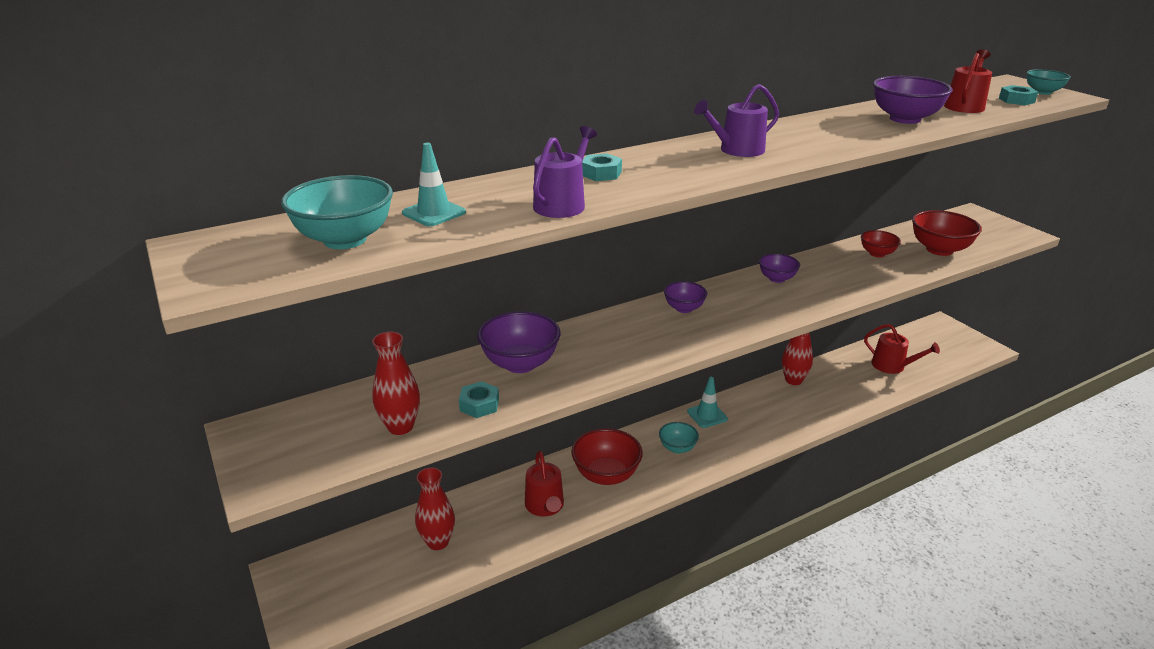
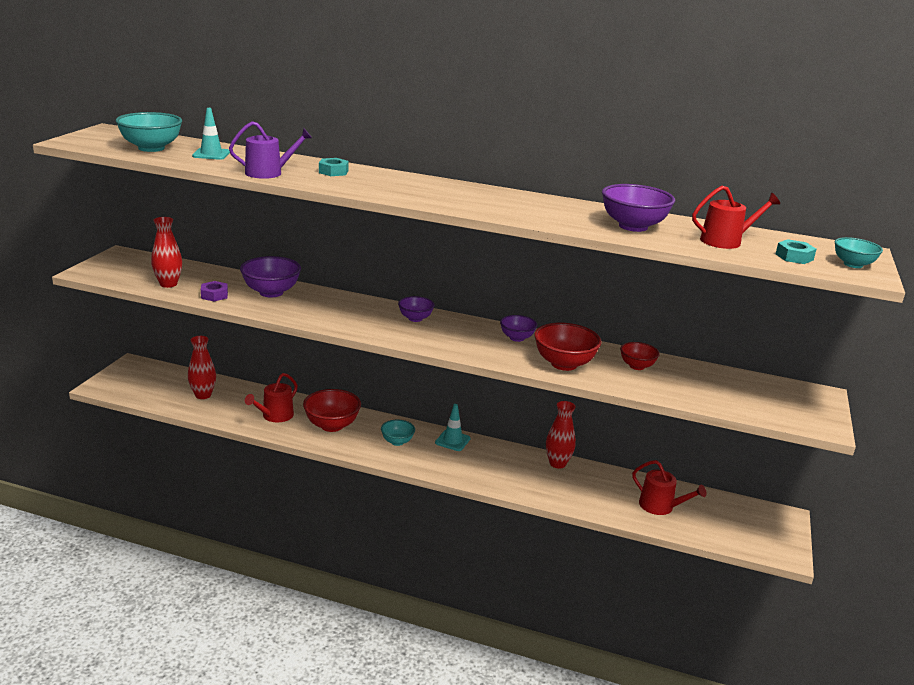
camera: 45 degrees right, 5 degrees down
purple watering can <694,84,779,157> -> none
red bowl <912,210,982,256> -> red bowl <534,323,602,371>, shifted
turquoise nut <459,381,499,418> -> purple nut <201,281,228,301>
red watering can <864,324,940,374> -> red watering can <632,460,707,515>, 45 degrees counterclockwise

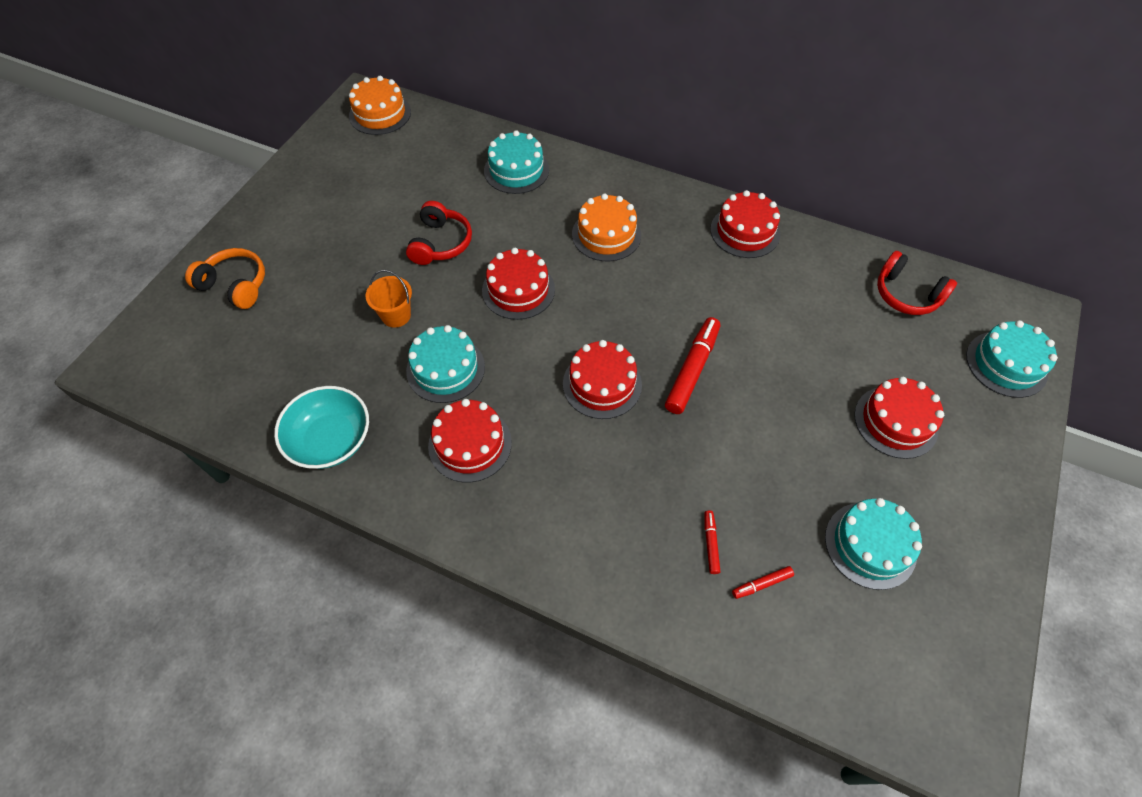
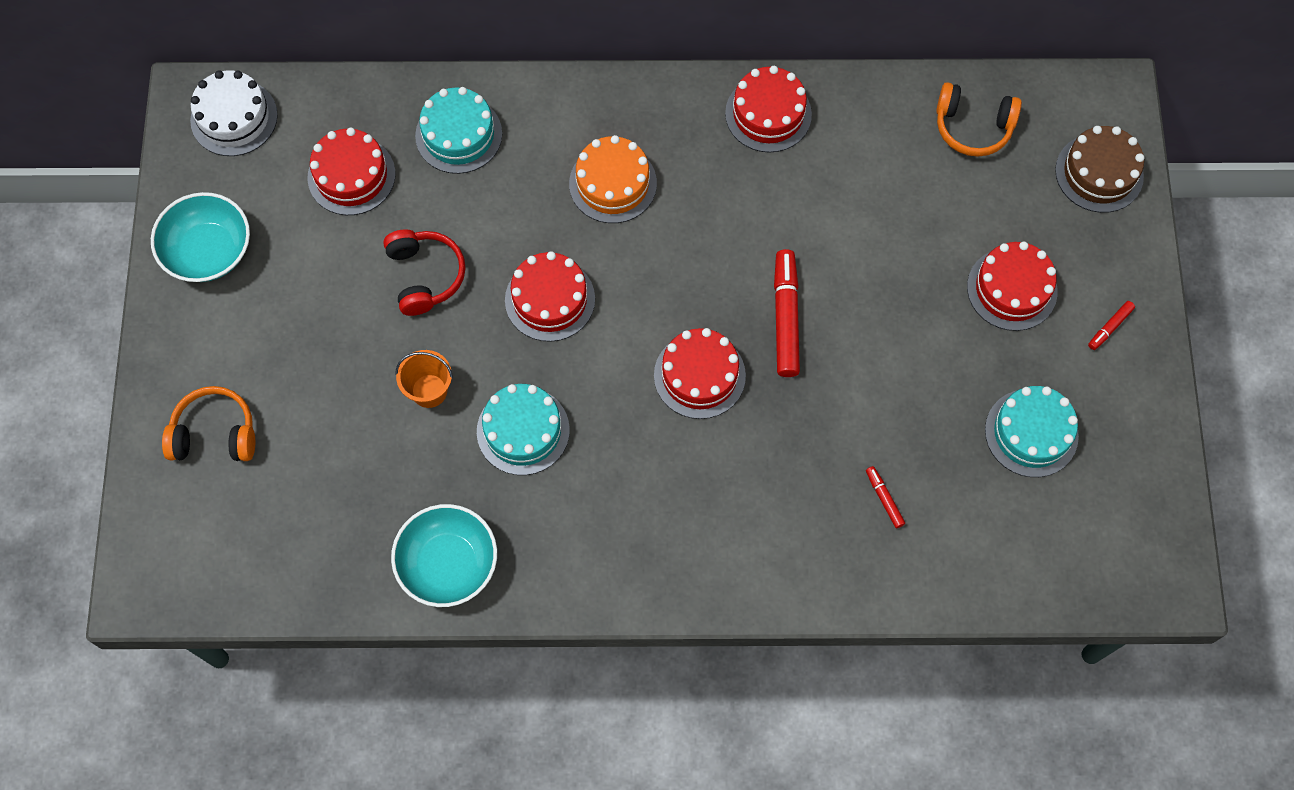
camera: 25 degrees left, 10 degrees up
none -> turquoise bowl <151,192,250,282>
red cake <428,399,512,482> -> red cake <307,128,395,215>, shifted
red marker <732,566,794,599> -> red marker <1088,301,1135,350>, shifted
orange cake <349,76,411,135> -> white cake <190,70,278,156>
red headphones <877,251,957,315> -> orange headphones <936,82,1022,157>
turquoise cake <966,320,1058,398> -> brown cake <1055,126,1144,213>

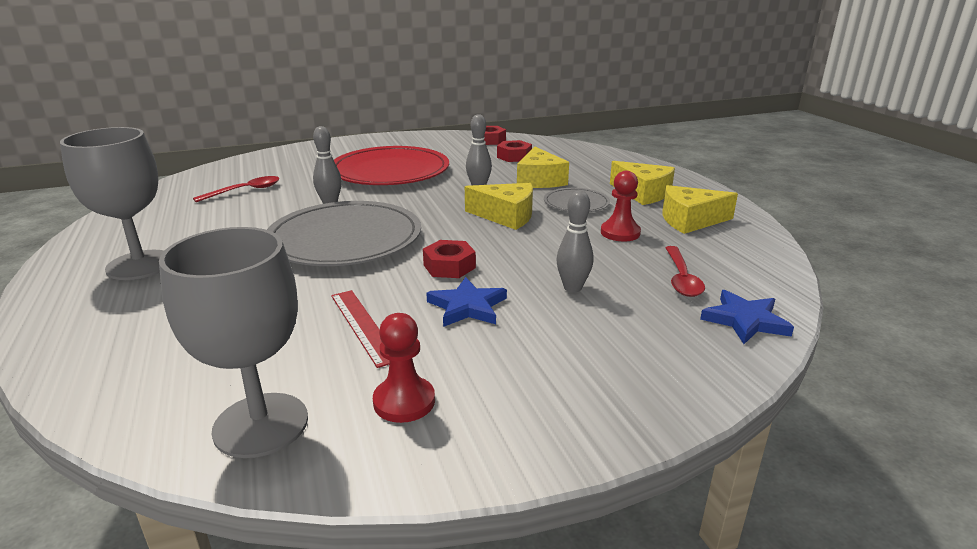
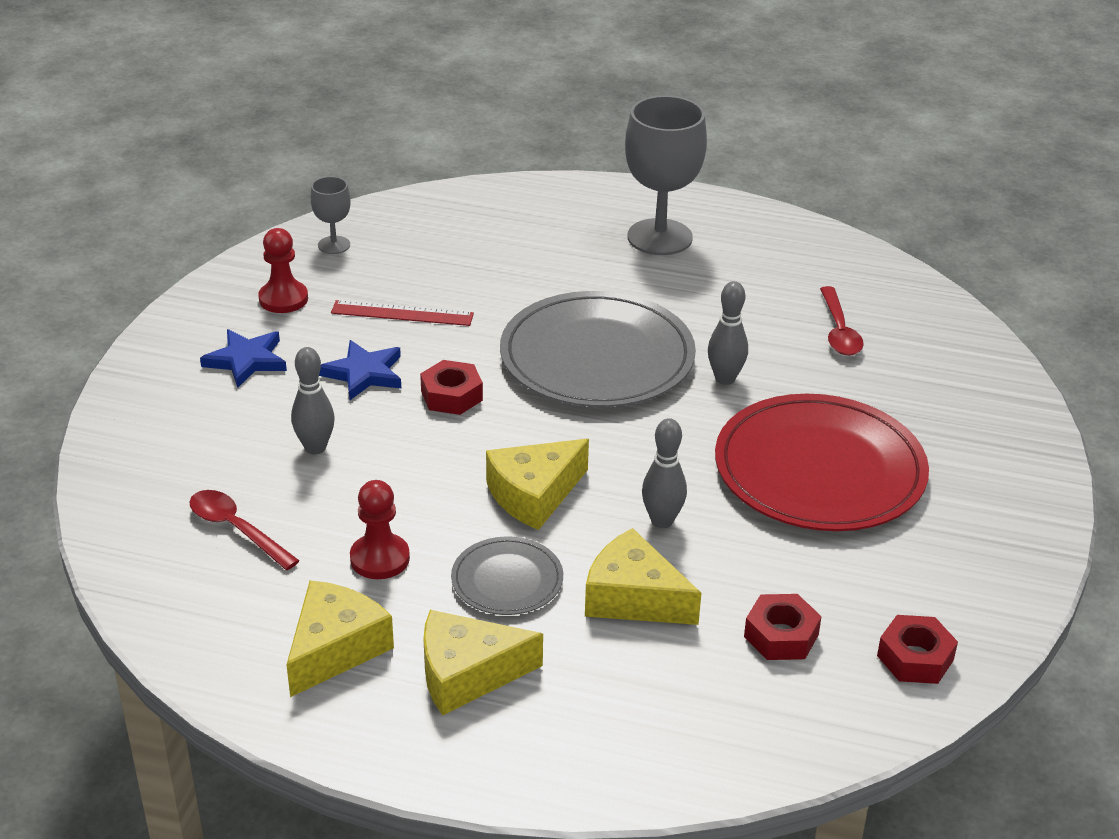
camera: 125 degrees right, 10 degrees up
blue star <700,290,794,344> -> blue star <200,329,287,388>, shifted
grey goblet <159,227,308,458> -> grey goblet <311,176,351,254>, x0.49

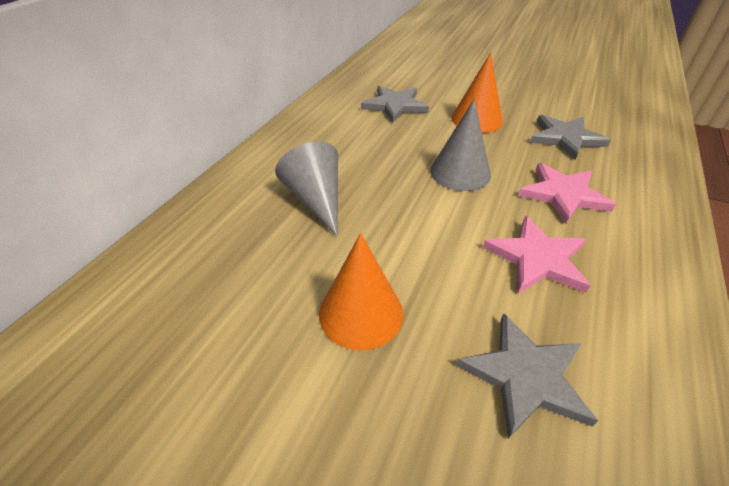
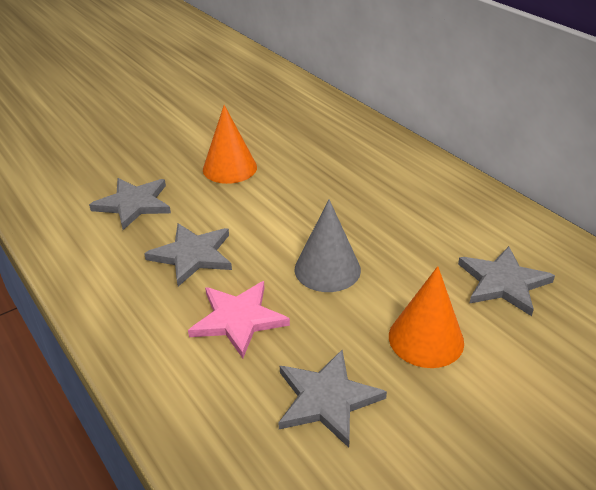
camera: 120 degrees right, 5 degrees down
grey cone <275,142,338,236> -> none
pink star <483,216,590,293> -> grey star <144,223,232,287>

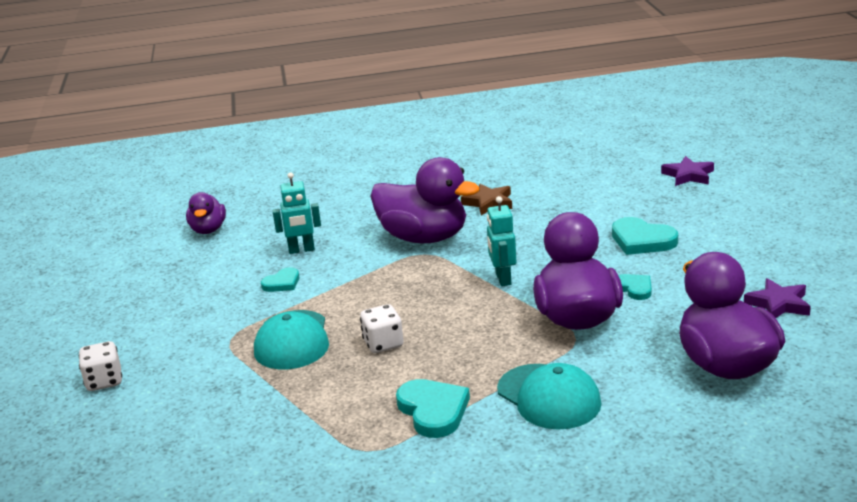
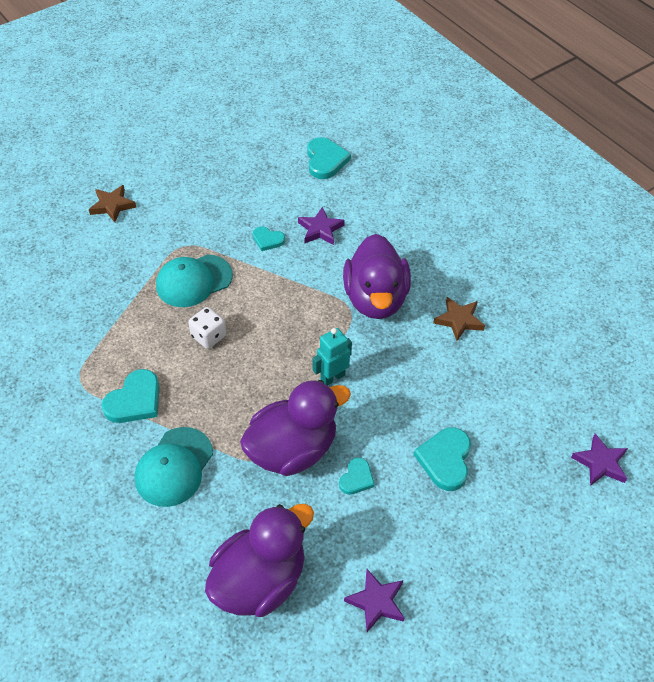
camera: 60 degrees right, 25 degrees up
white dice <79,341,122,391> -> brown star <89,185,137,222>
purple duck <186,192,226,234> -> turquoise heart <307,137,351,179>
turquoise robot <273,172,321,254> -> purple star <298,207,345,245>

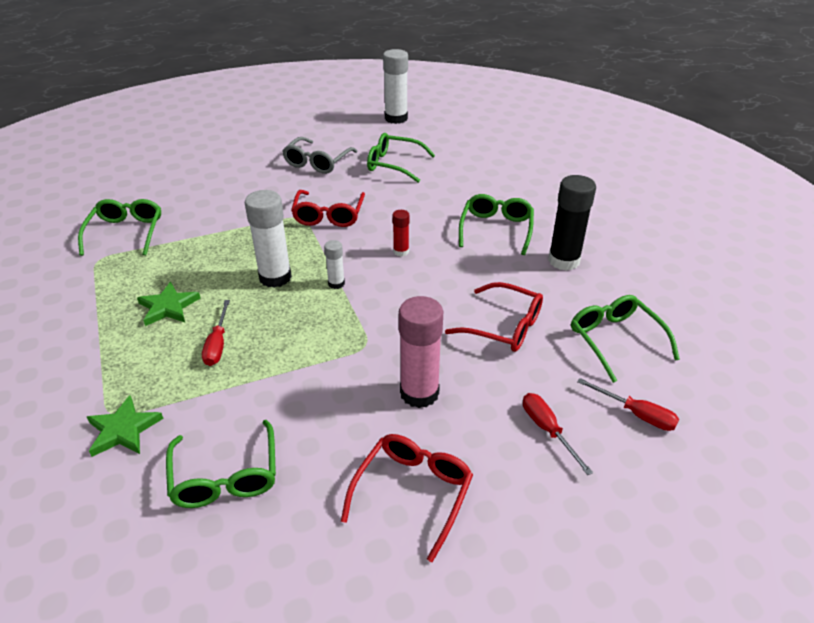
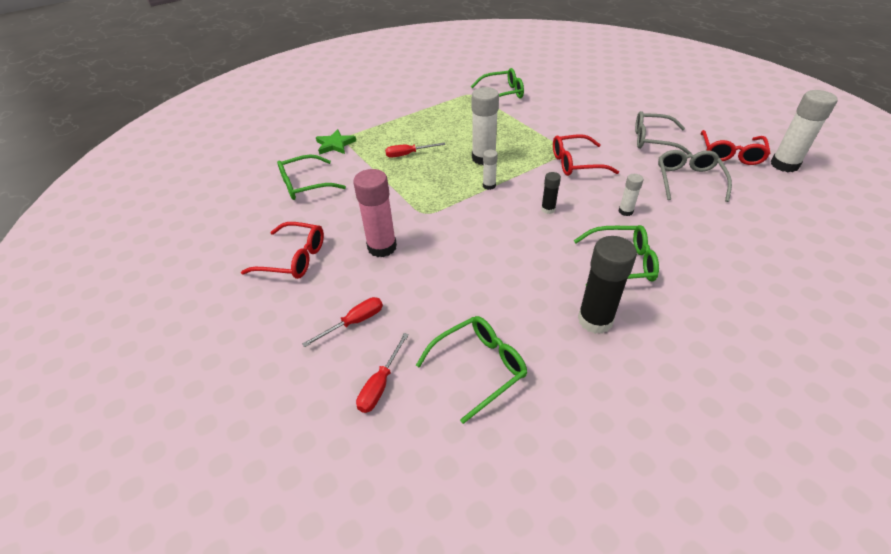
camera: 80 degrees right, 5 degrees up
green star <137,282,200,326> -> none
none -> white glue stick <619,174,643,216>
red glasses <445,282,543,352> -> red glasses <700,130,771,165>, shifted
green glasses <367,133,435,183> -> grey glasses <658,150,732,202>
red glue stick <392,210,409,256> -> black glue stick <541,172,561,214>

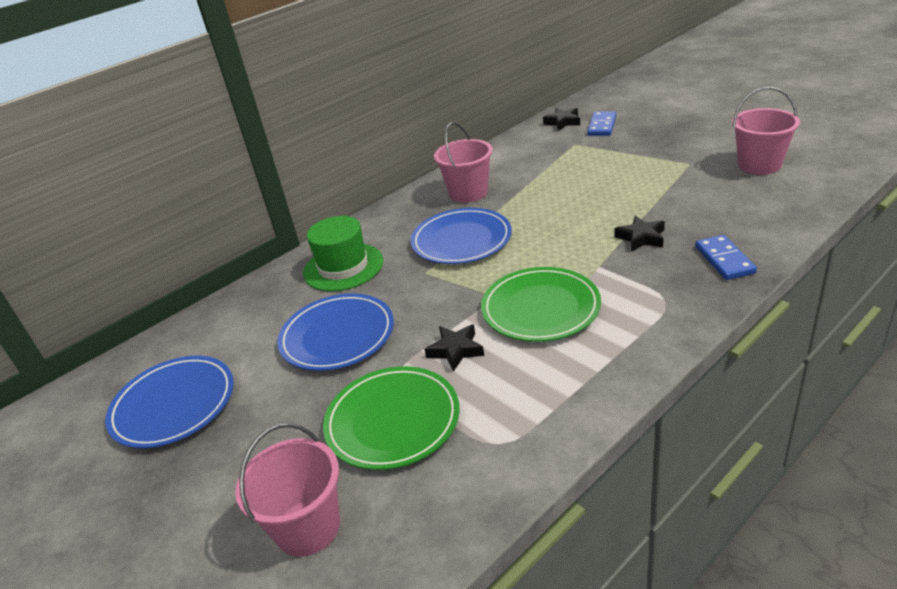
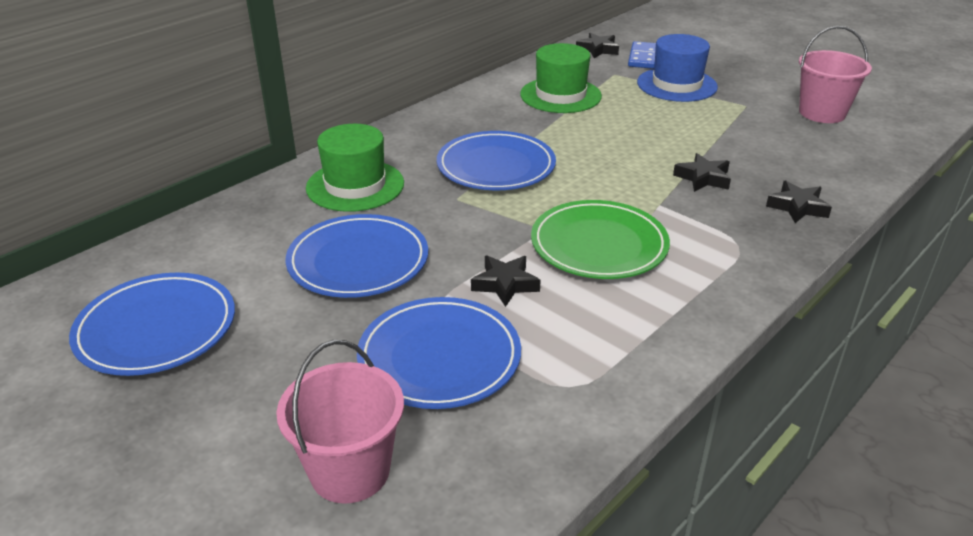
camera: 10 degrees left, 0 degrees up
pink bucket <434,122,492,203> -> none
none -> green hat <520,43,602,113>
none -> blue hat <637,34,718,102>
blue domino <695,235,757,280> -> black star <766,181,832,223>
green plate <323,366,460,470> -> blue plate <357,297,521,409>

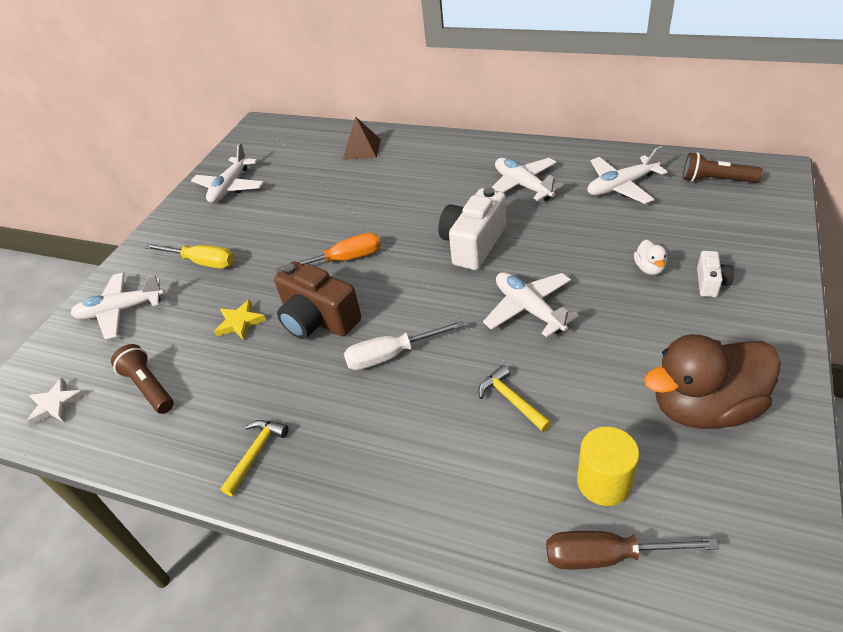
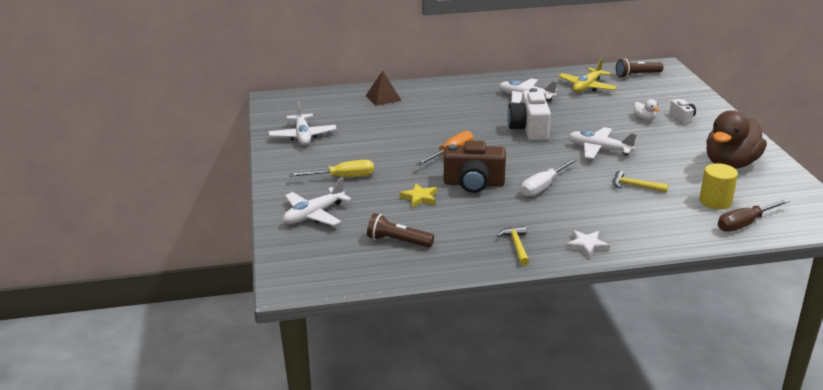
camera: 35 degrees left, 15 degrees down
white star <27,378,85,426> -> white star <566,230,610,258>, shifted
white plane <587,146,668,204> -> yellow plane <558,58,617,93>

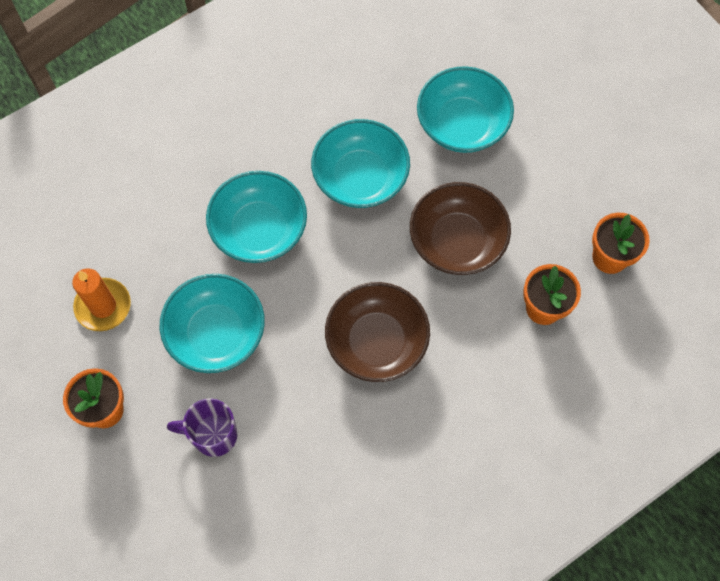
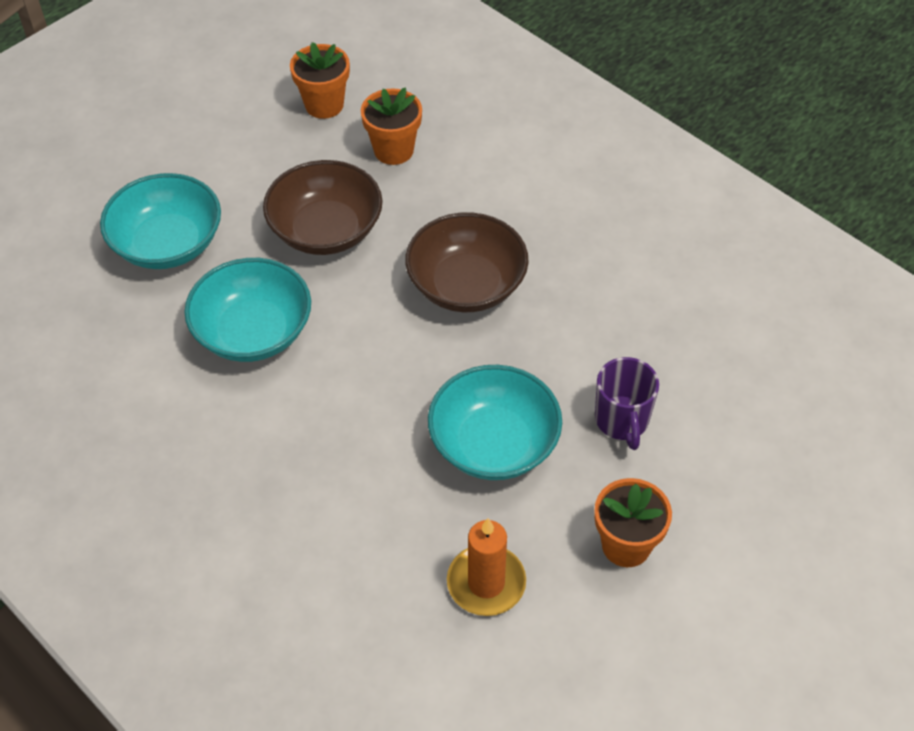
camera: 100 degrees left, 15 degrees down
turquoise bowl <206,171,307,263> -> none

